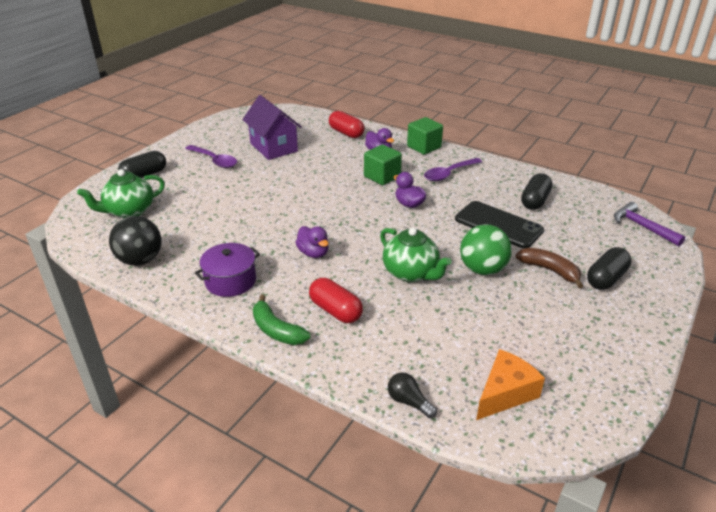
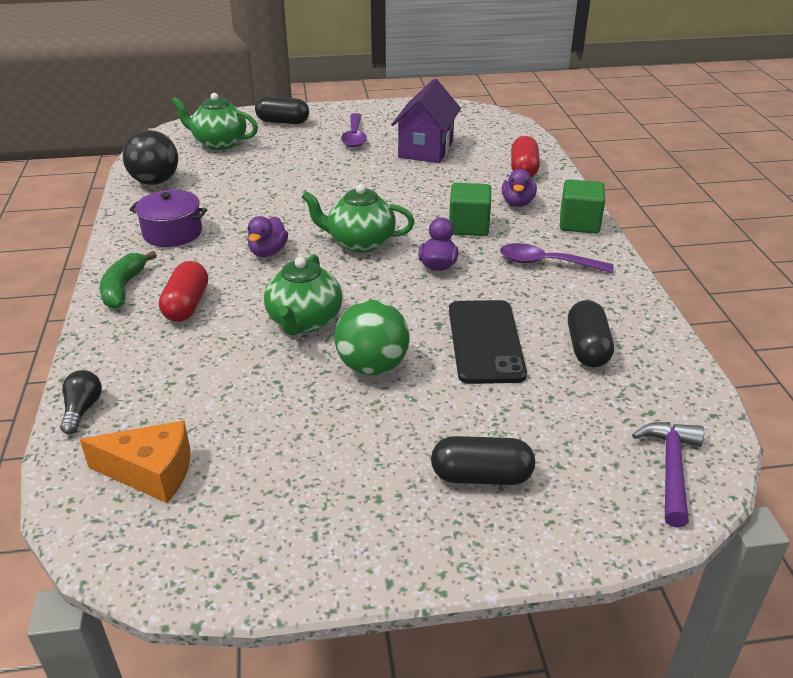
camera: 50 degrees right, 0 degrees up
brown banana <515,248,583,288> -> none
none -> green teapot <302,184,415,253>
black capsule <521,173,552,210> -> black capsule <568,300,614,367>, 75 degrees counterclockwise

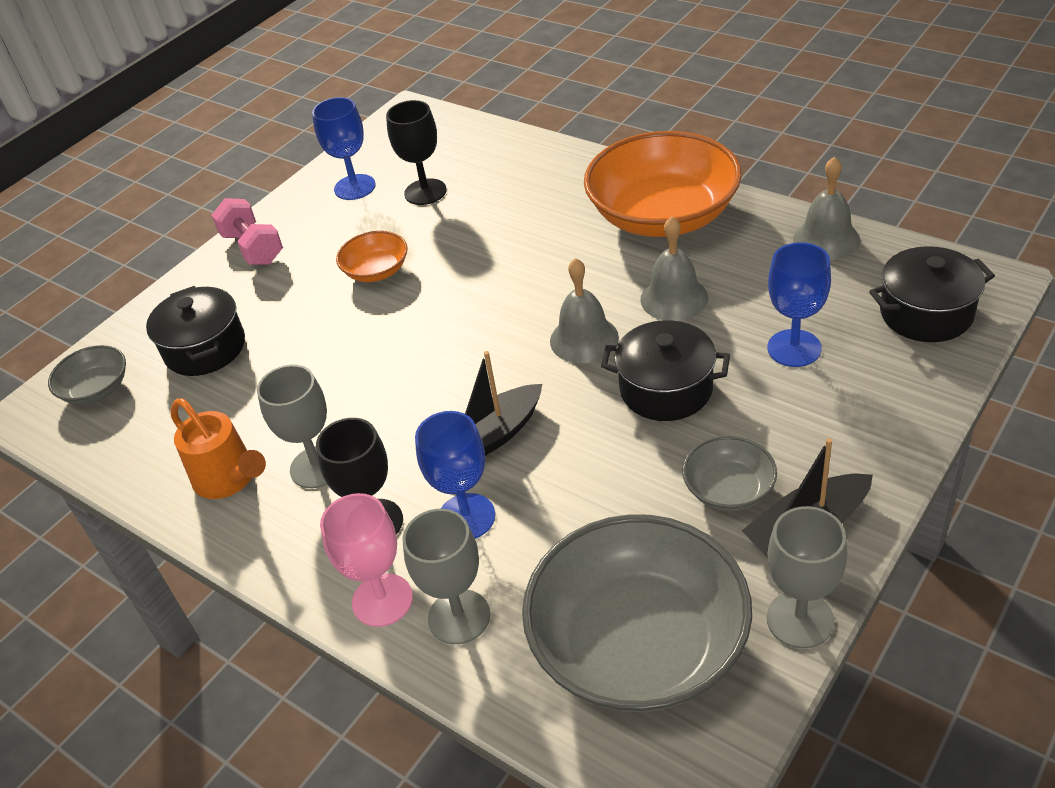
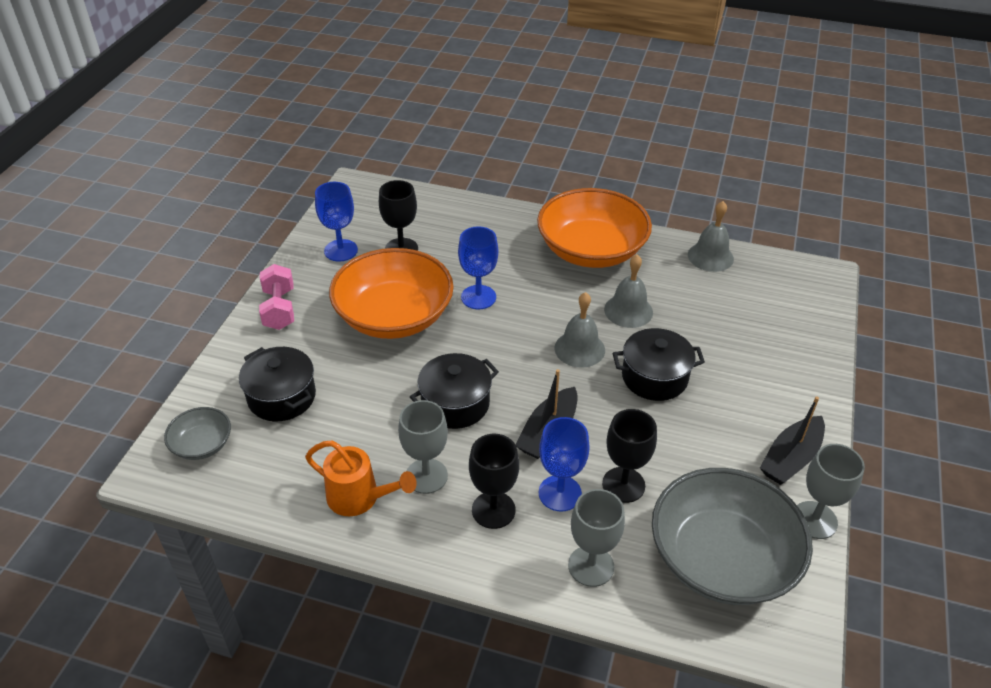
camera: 25 degrees left, 0 degrees up
pink goblet <320,493,413,627> -> none
grey bowl <682,436,777,511> -> none
none -> black goblet <602,409,657,503>
blue goblet <767,242,831,367> -> blue goblet <458,226,498,309>, shifted
black pot <869,246,995,342> -> black pot <410,353,499,429>, shifted
pink dumbbell <211,198,283,265> -> pink dumbbell <259,264,294,330>, 45 degrees clockwise
orange bowl <336,231,408,282> -> orange bowl <329,248,454,339>, x2.15

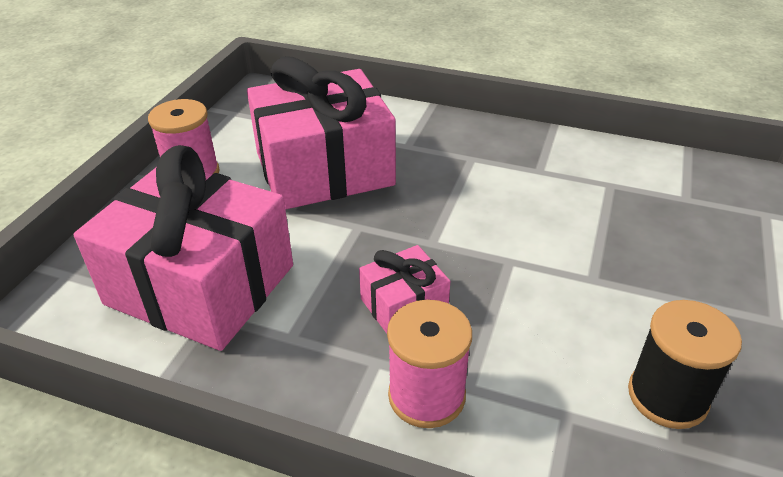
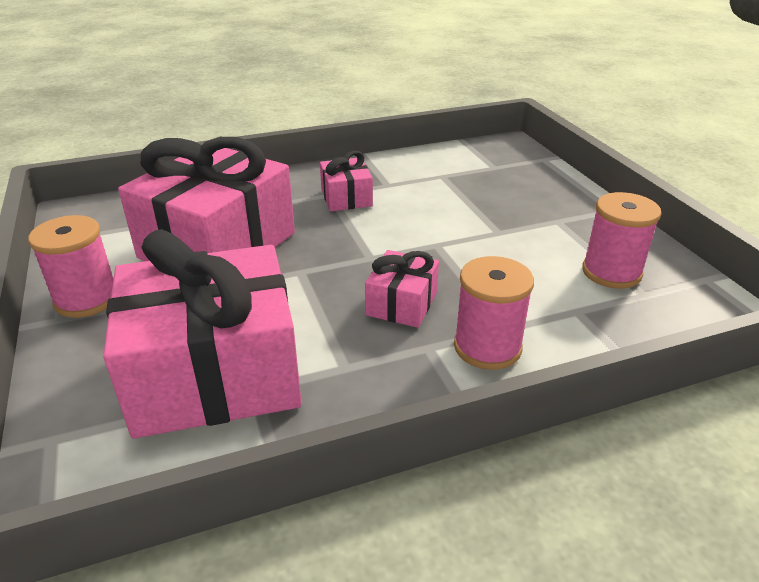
camera: 40 degrees left, 5 degrees down
none -> pink gift <320,151,373,211>
black spool <628,300,742,429> -> pink spool <582,192,662,289>

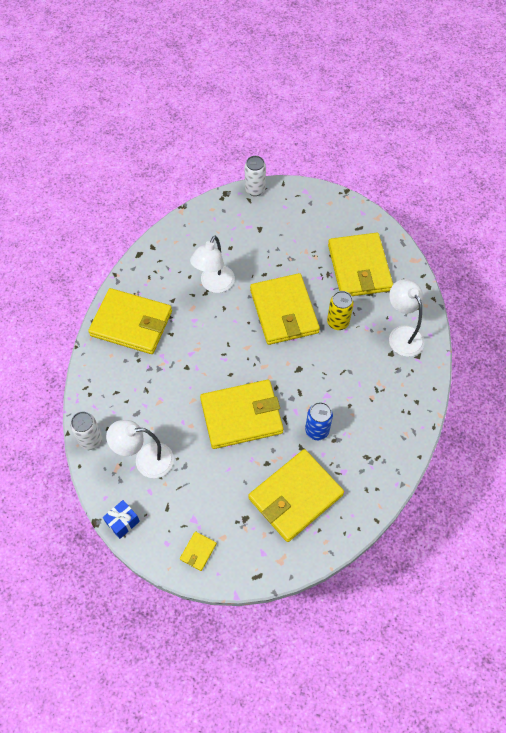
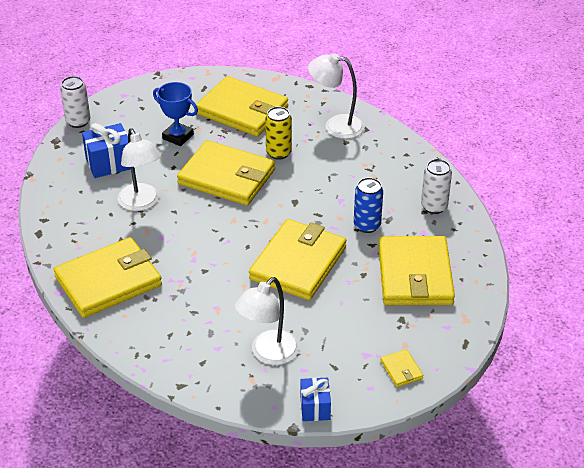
camera: 50 degrees left, 20 degrees down
none -> blue gift <82,123,131,178>
none -> blue trophy <153,82,198,146>
white can <70,412,102,450> -> white can <421,159,452,214>, shifted

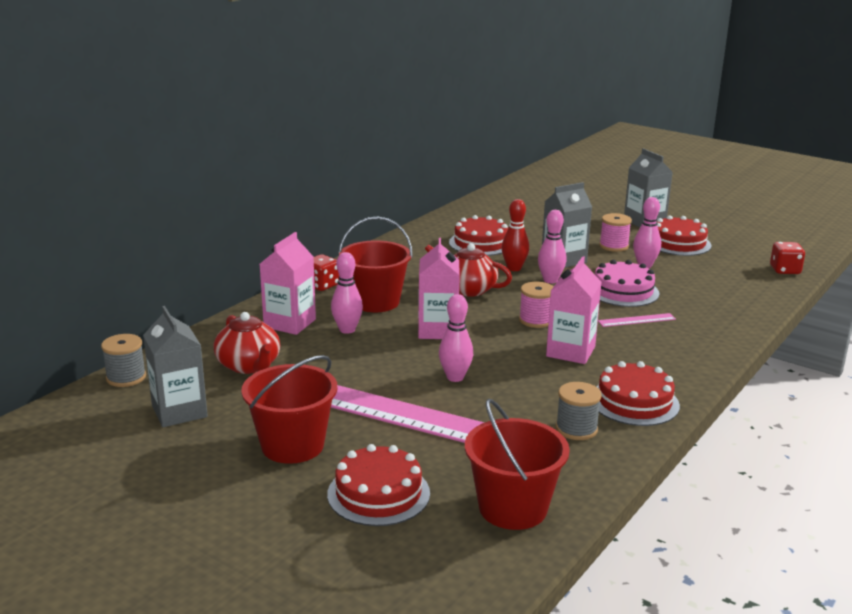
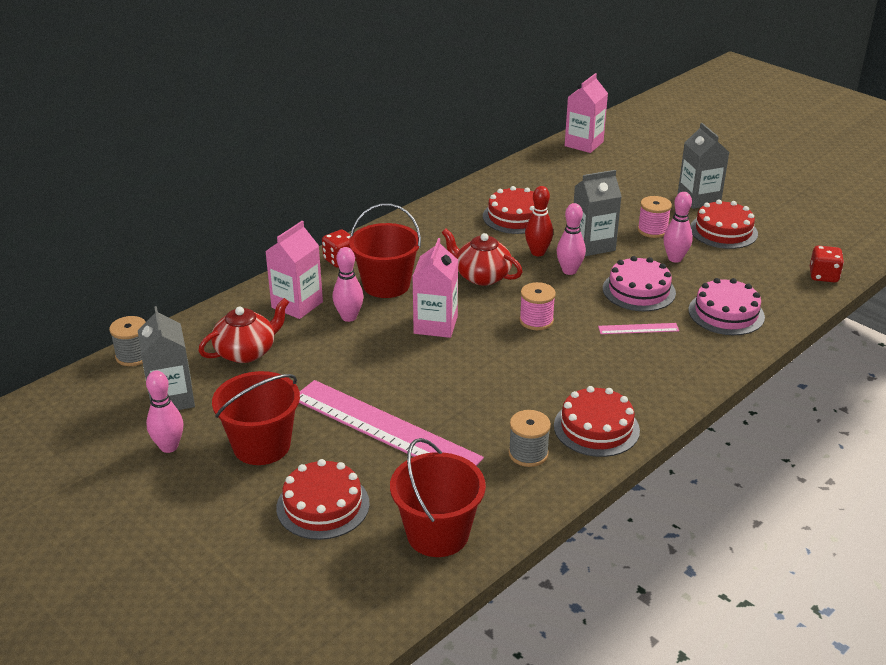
camera: 10 degrees right, 10 degrees up
none -> pink cake <688,278,765,335>
pink bowling pin <439,294,473,382> -> pink bowling pin <146,371,183,453>, shifted
pink carton <546,256,602,364> -> pink carton <565,73,608,153>, shifted
red teapot <214,312,280,374> -> red teapot <198,298,289,363>, 105 degrees counterclockwise

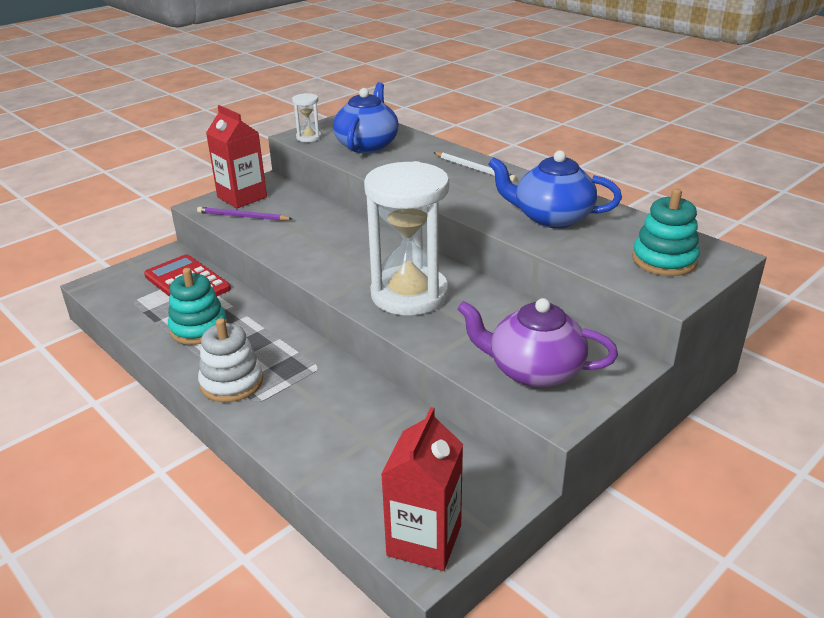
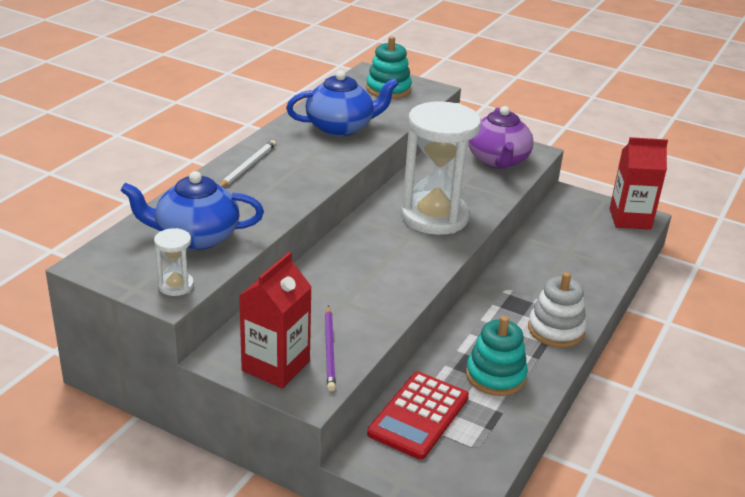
camera: 110 degrees left, 0 degrees up
blue teapot <488,150,622,228> -> blue teapot <286,70,399,136>, 105 degrees counterclockwise

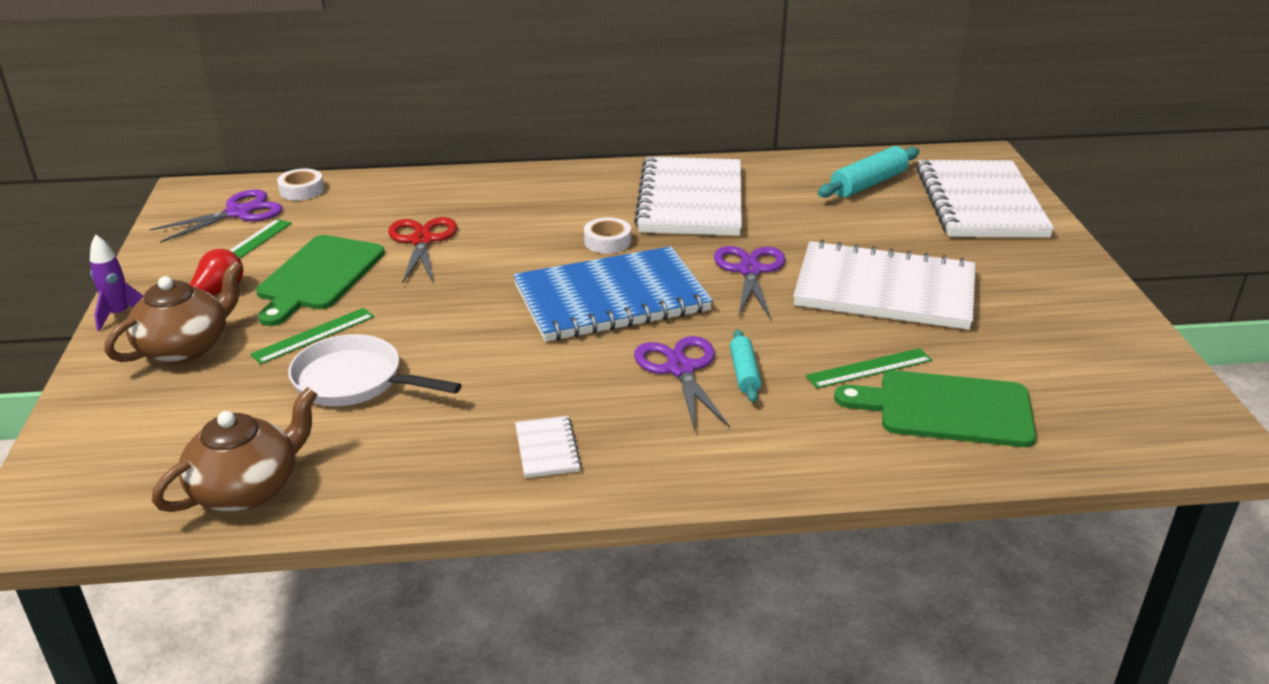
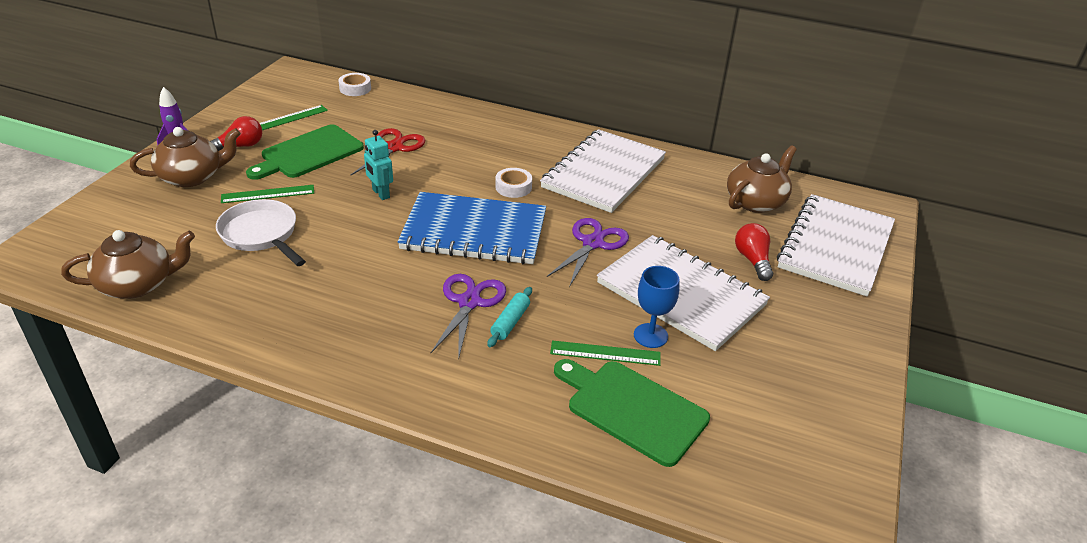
camera: 25 degrees right, 5 degrees up
purple scissors <149,189,282,243> -> none
white notebook <515,416,581,478> -> none
none -> turquoise robot <364,130,393,200>
none -> blue goblet <634,266,680,348>
none -> red light bulb <735,223,773,281>
turquoise rolling pin <818,146,919,198> -> brown teapot <727,146,797,213>

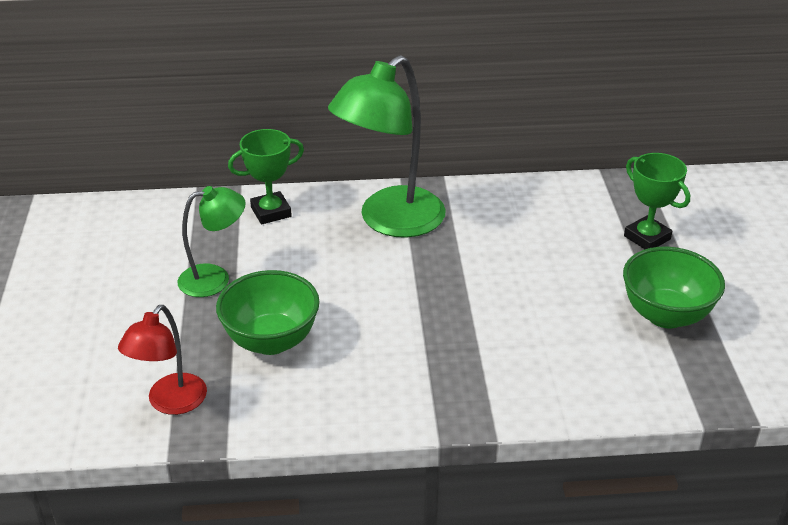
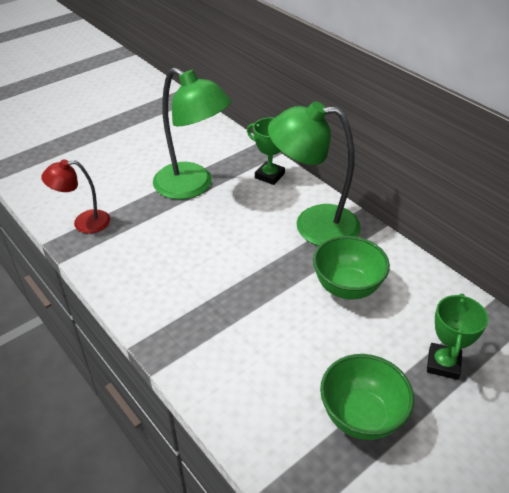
camera: 55 degrees right, 5 degrees up
green bowl <216,270,320,355> -> green bowl <313,236,390,299>, shifted
green lamp <177,186,246,297> -> green lamp <153,67,231,199>, x1.78

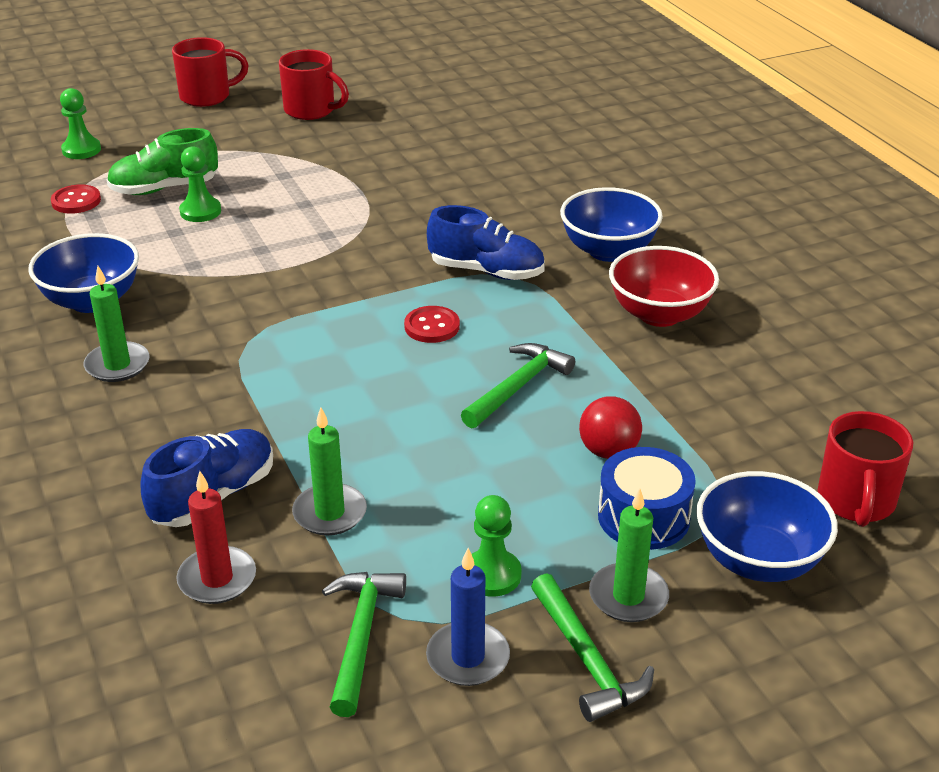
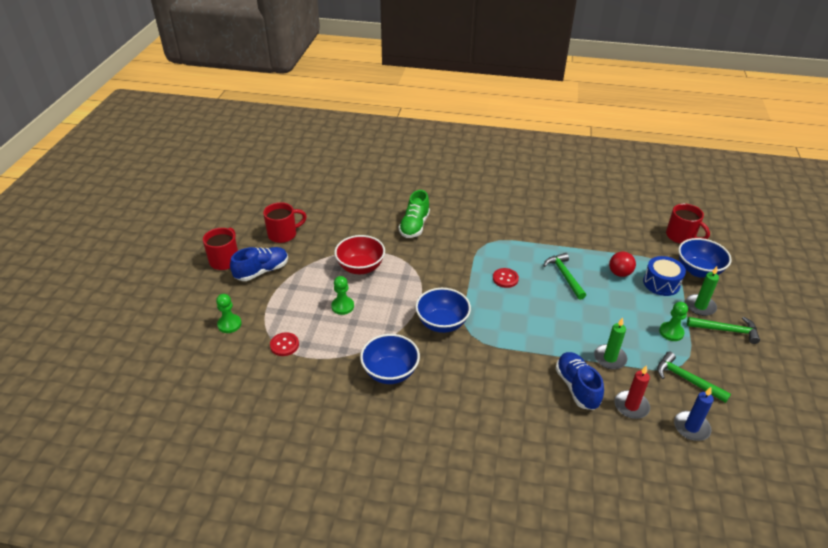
camera: 55 degrees left, 5 degrees up
green candle <84,266,150,382> -> none
green shoe <107,128,218,195> -> green shoe <399,190,430,238>, shifted
blue candle <426,548,510,686> -> blue candle <674,387,714,441>, shifted
blue shoe <427,205,545,280> -> blue shoe <230,247,288,281>, shifted
blue bowl <560,187,663,262> -> blue bowl <415,288,471,333>, shifted
red bowl <609,246,719,327> -> red bowl <334,235,385,274>, shifted

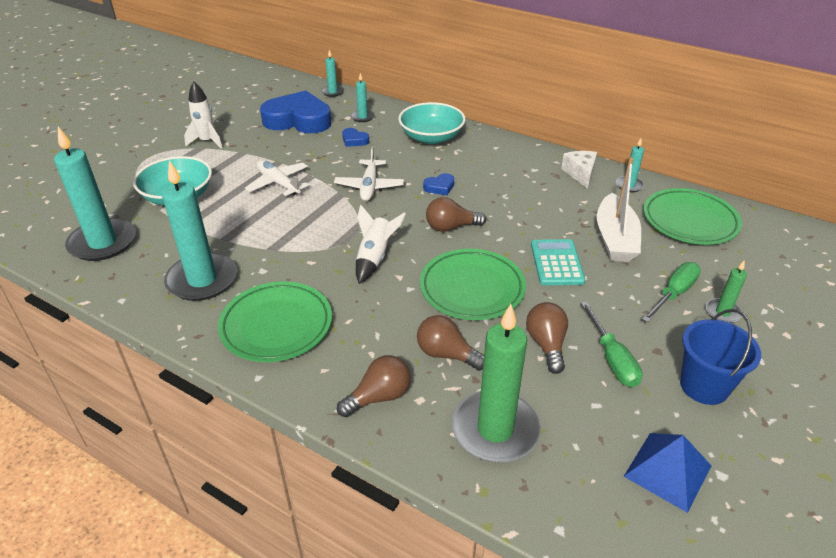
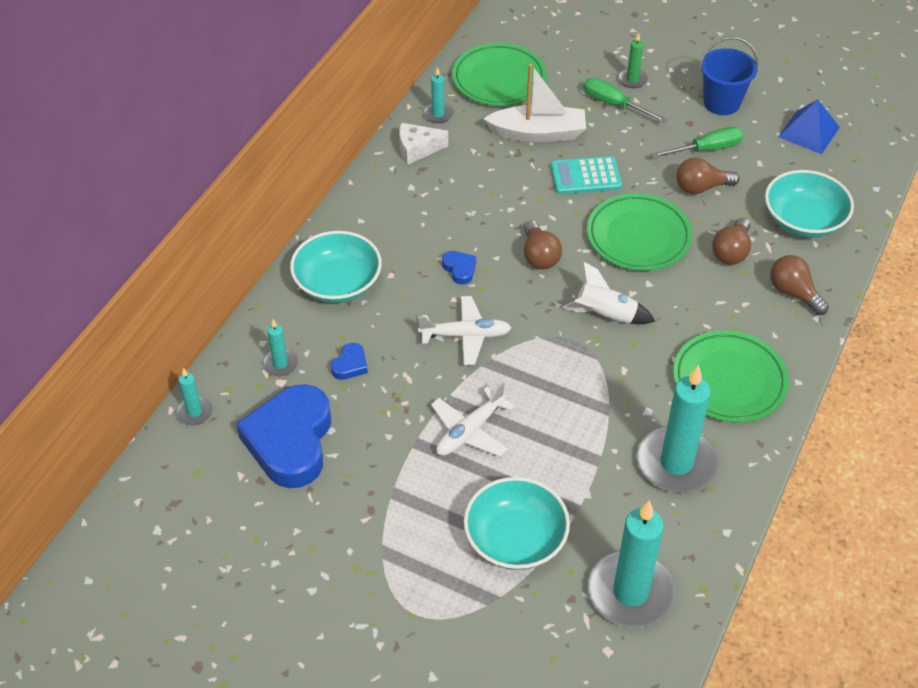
camera: 95 degrees left, 10 degrees up
white rocket <184,81,223,149> -> none
green candle <451,304,541,462> -> turquoise bowl <765,170,854,238>

